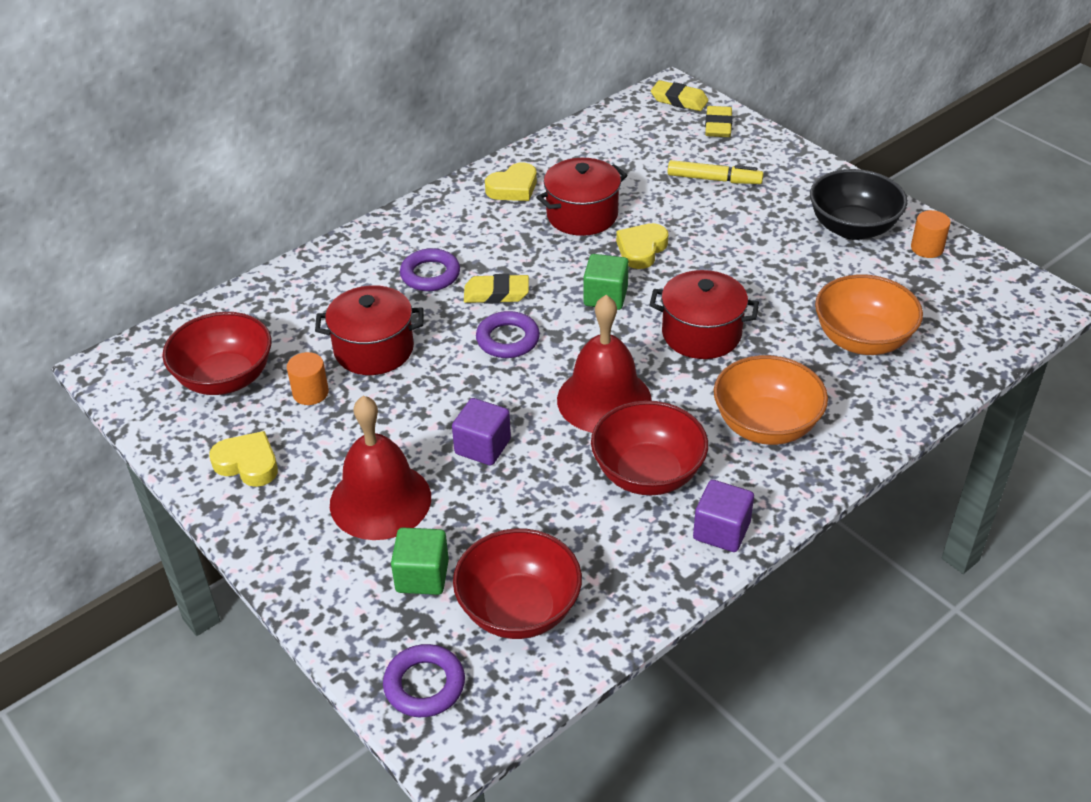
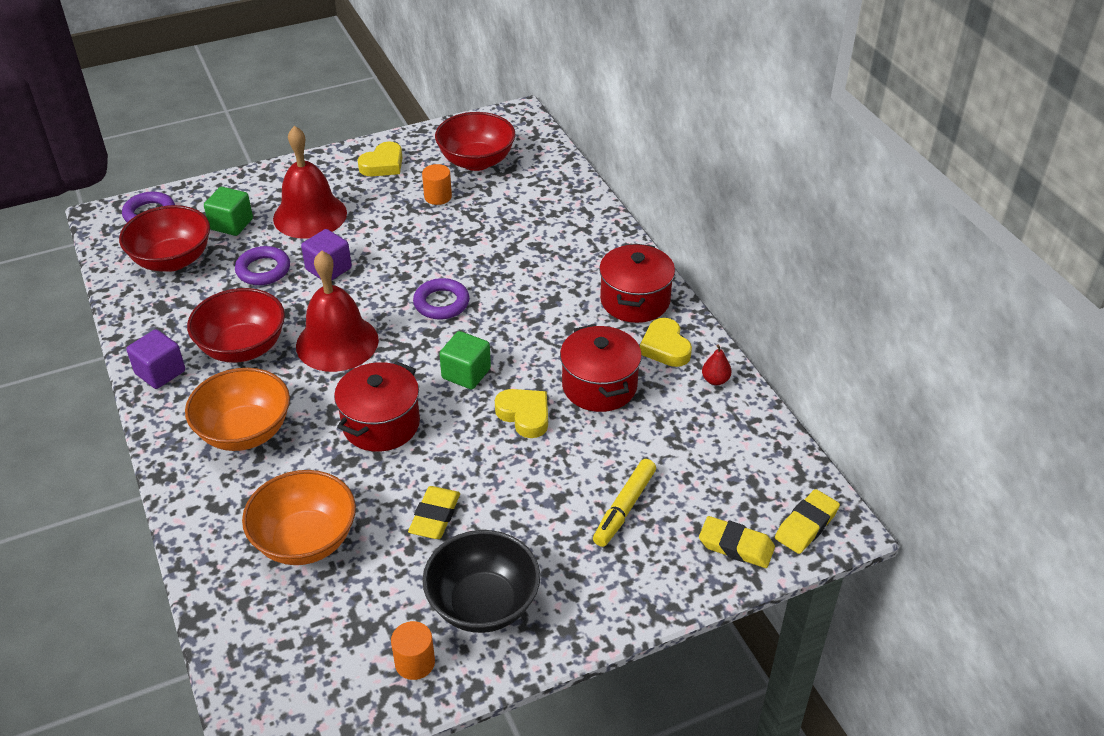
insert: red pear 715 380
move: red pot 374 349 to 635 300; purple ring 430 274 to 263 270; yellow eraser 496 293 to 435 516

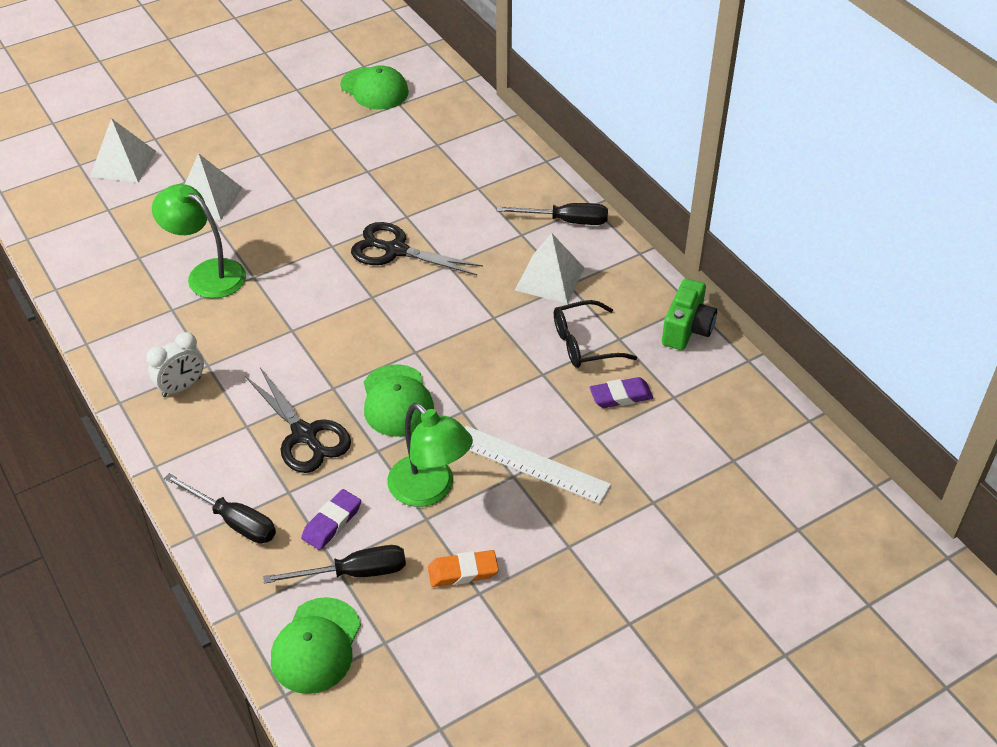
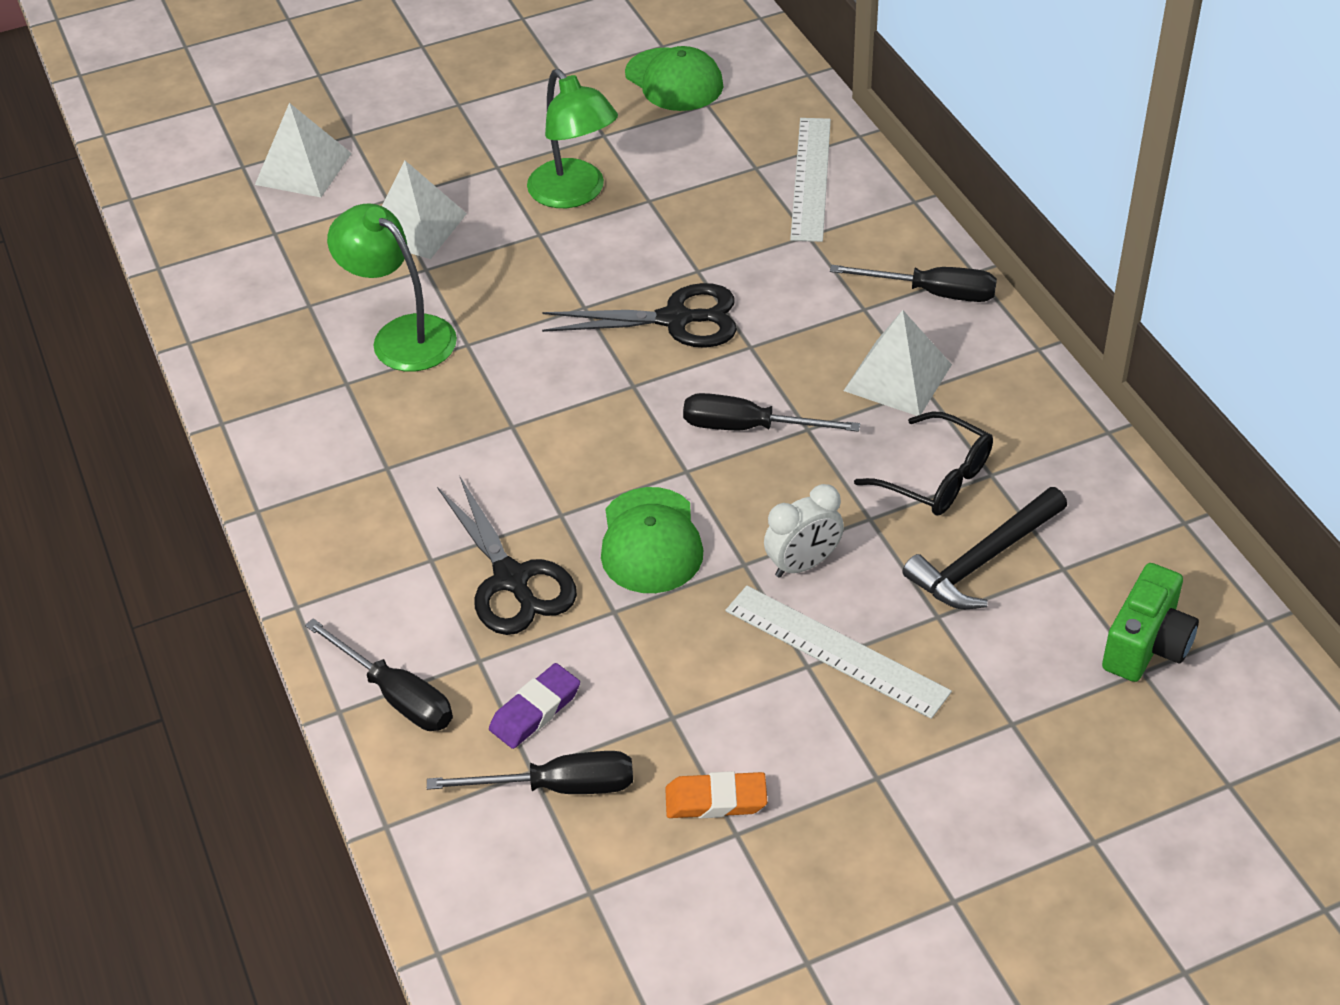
delete: green cap 316 646
insert: black screwdriver 748 427; white ruler 810 178
move: white clock 181 387 to 803 564; green lamp 430 490 to 575 194; green camera 687 329 to 1146 645
replace: purple eraser 621 396 to black hammer 982 560
rotate: black scissors 395 250 = 675 319 150 degrees clockwise; black glasses 584 344 = 936 478 135 degrees counterclockwise

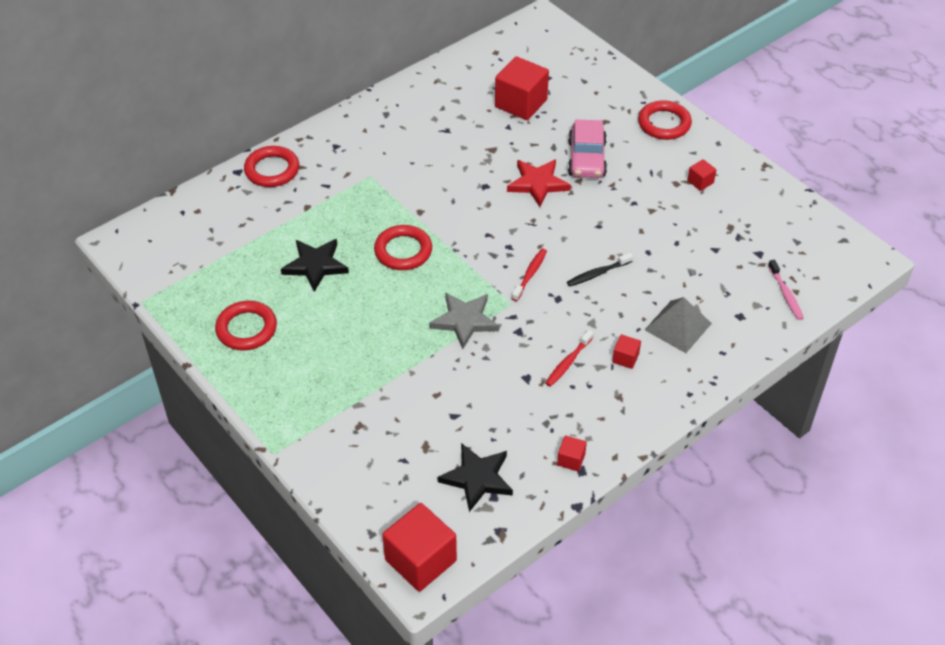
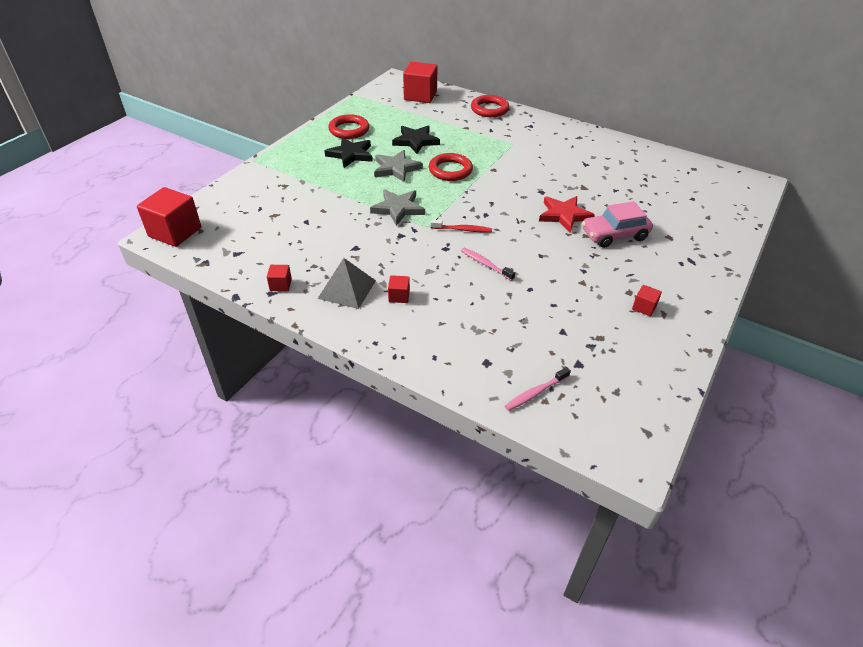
delete: red toothbrush 568 362; red ring 664 123
insert: grey star 396 168
move: black star 477 478 to 350 154; red cube 521 103 to 420 96; grey pyramid 678 326 to 347 289
recolor: black toothbrush 597 273 to pink toothbrush 485 264

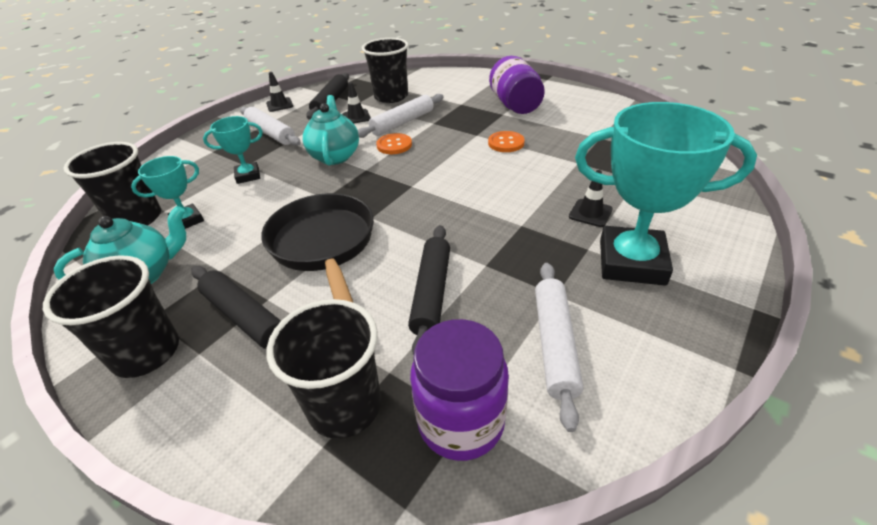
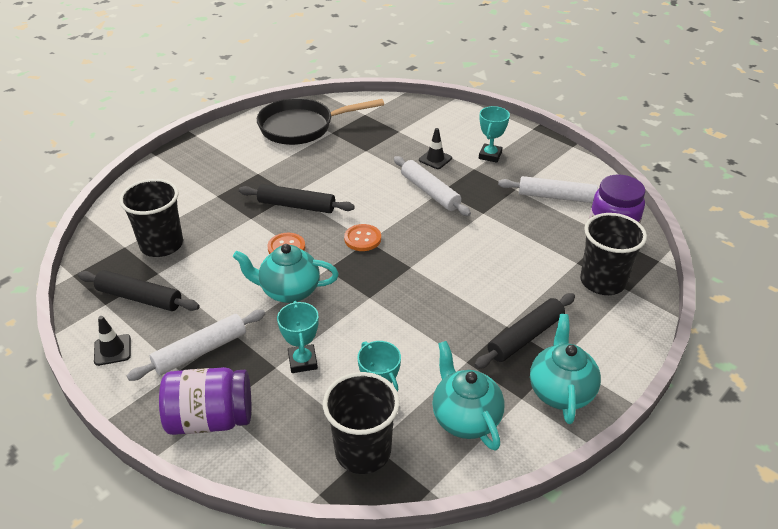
delete: black traffic cone 356 117
move: black pan 324 246 to 302 127; white rolling pin 402 123 to 430 192; black rolling pin 431 293 to 296 206; orange button 506 143 to 362 239; purple jar 515 105 to 210 419
replace: black cup 146 353 to turquoise teapot 560 391
resize: turquoise trophy 631 262 = 490 155 x0.51

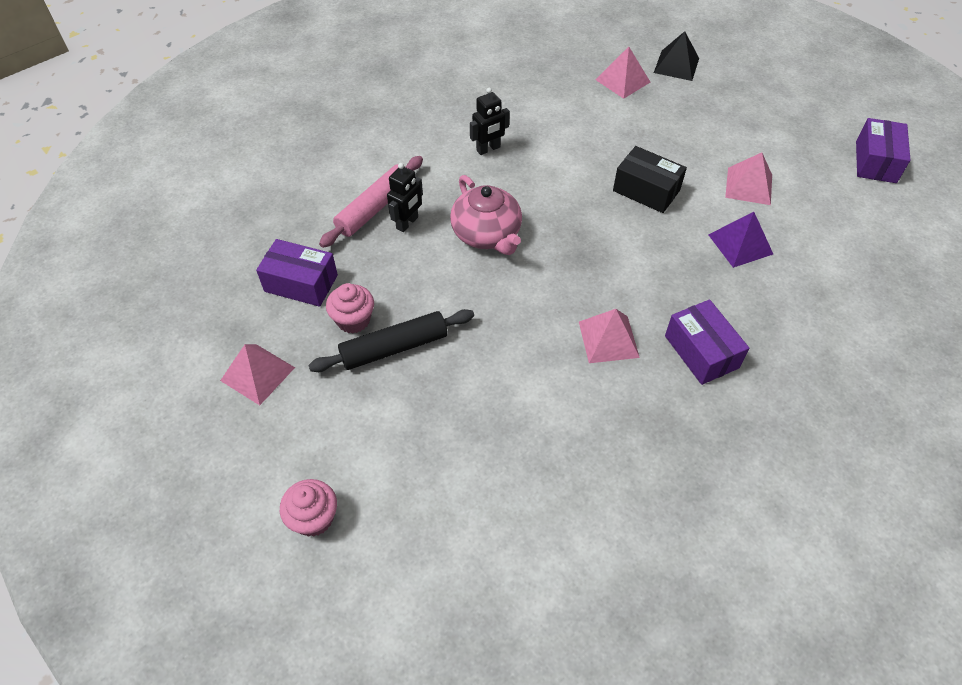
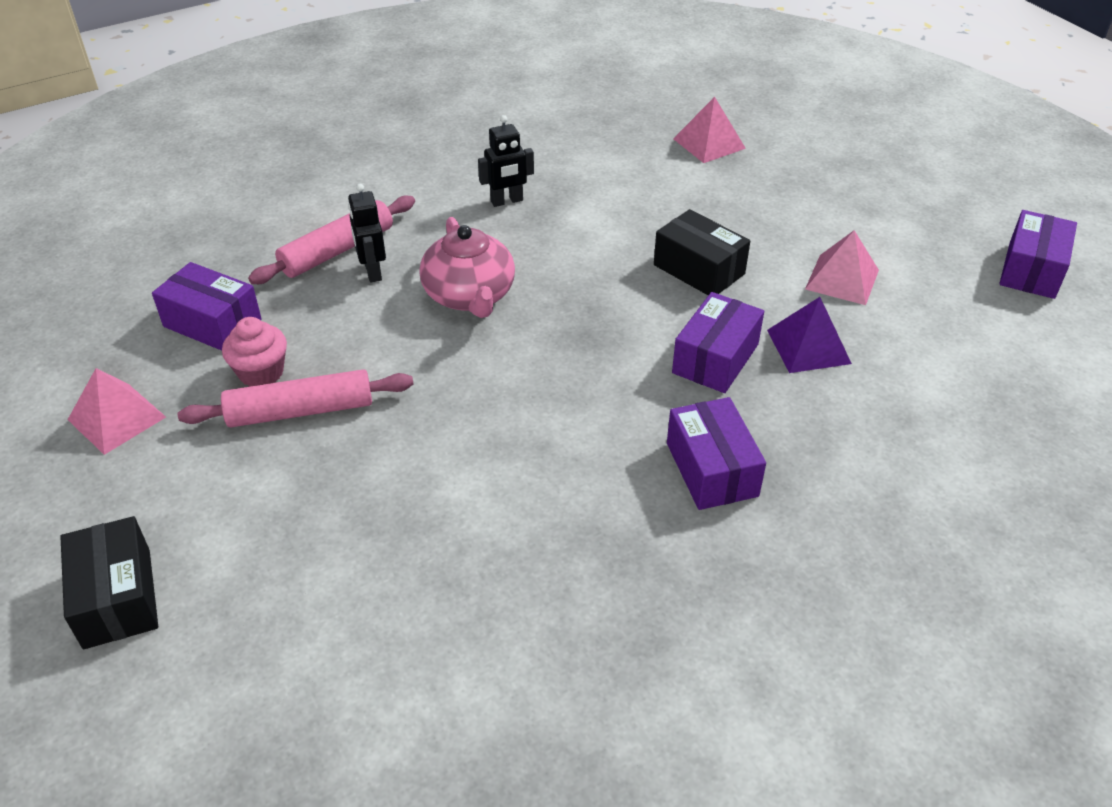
delete: pink pyramid 608 339; black pyramid 676 65
insert: purple box 715 358
replace: pink cupcake 314 518 to black box 117 598
recolor: black rolling pin 394 347 to pink rolling pin 301 410
rotate: black robot 407 223 = 372 272 120 degrees clockwise

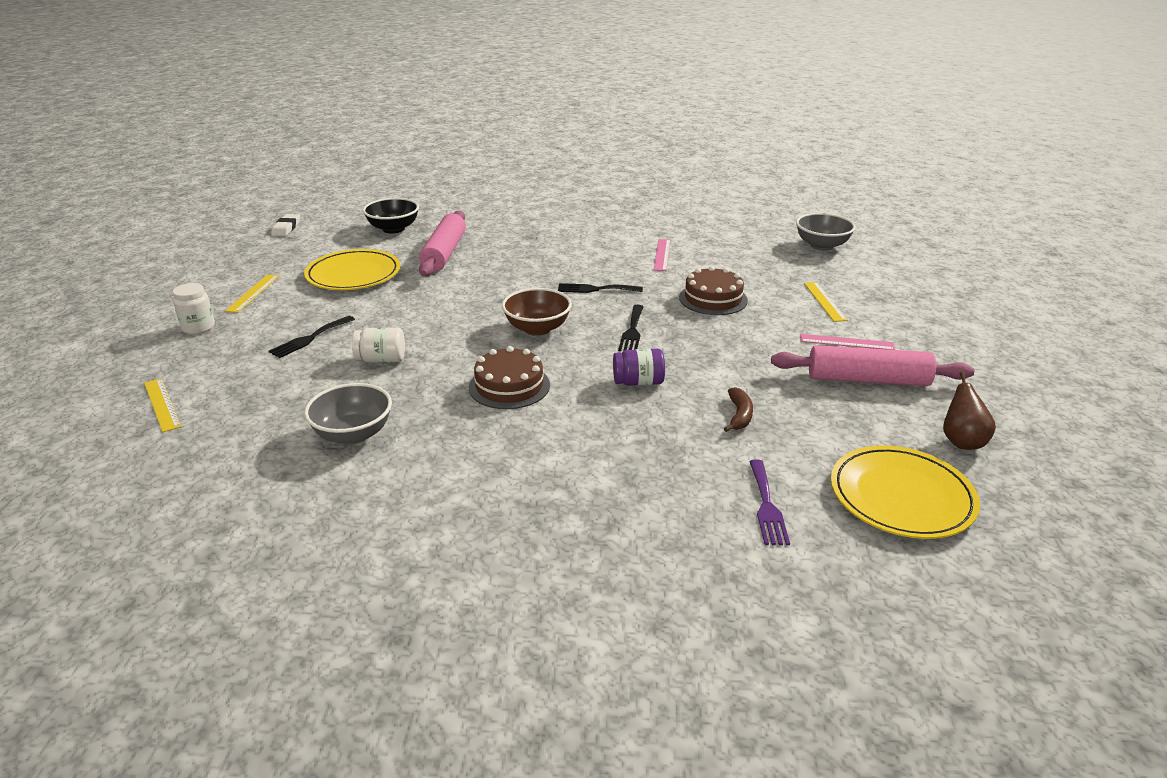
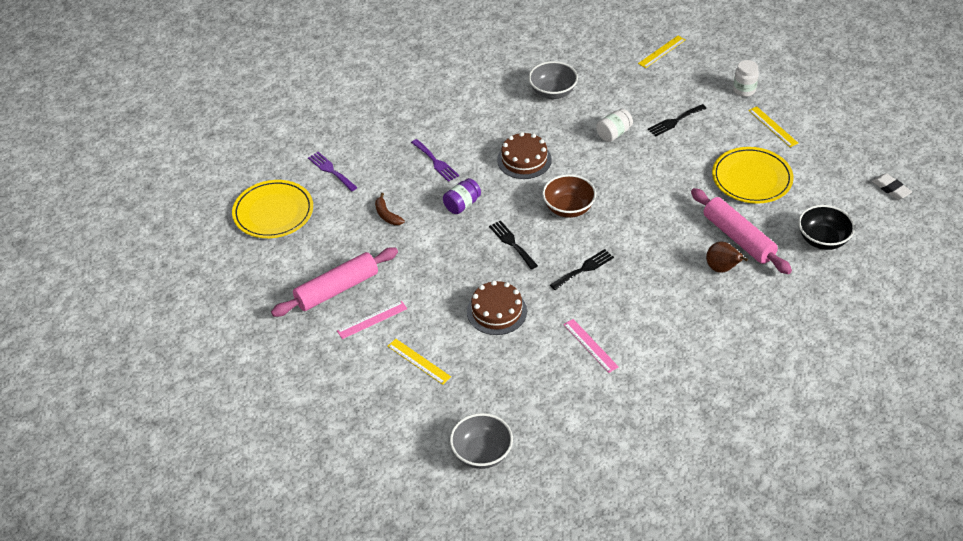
insert: purple fork 436 162
move: brown pear 961 441 to 722 268
rotate: yellow ruler 162 404 = 661 51 60 degrees counterclockwise; black fork 310 338 = 675 121 120 degrees counterclockwise

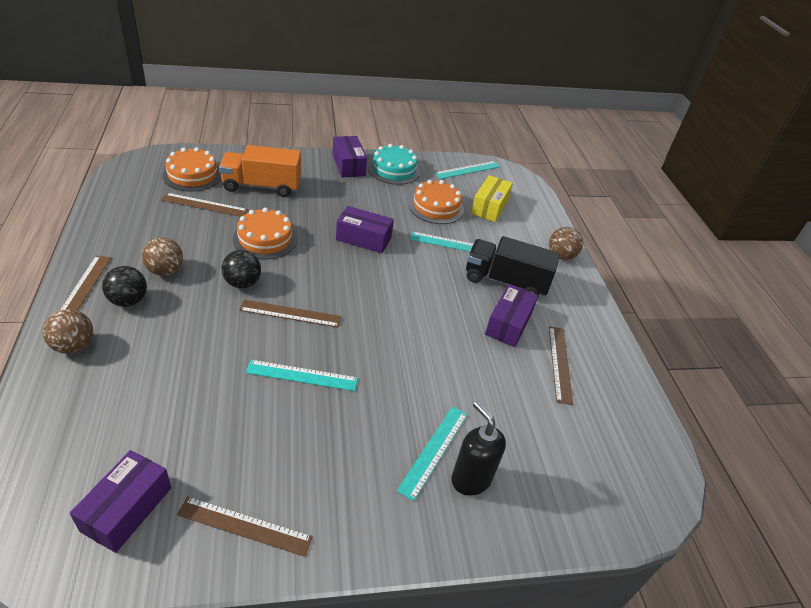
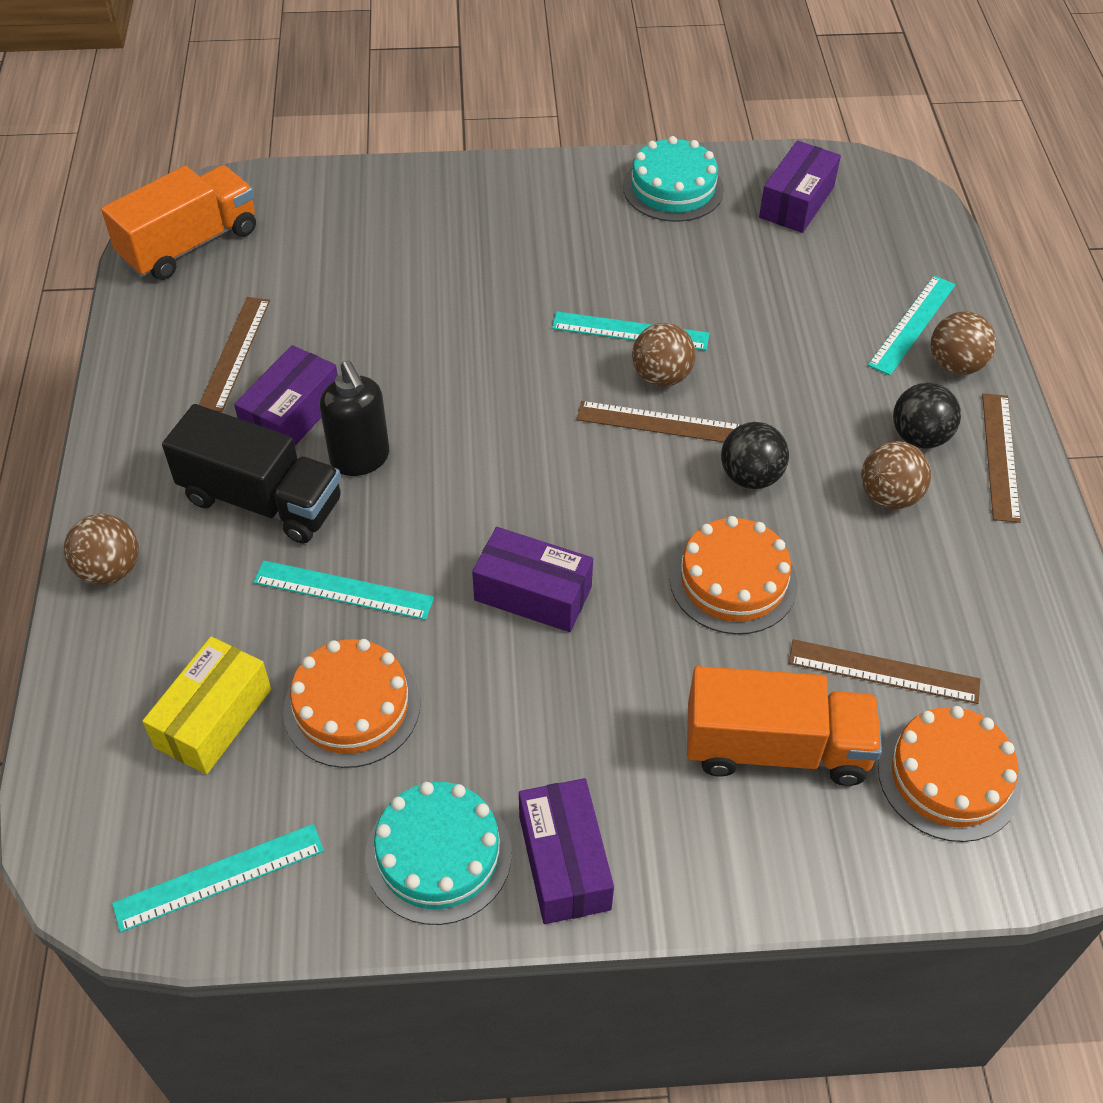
insert: orange truck 190 245; brown ball 661 377
move: turquoise ruler 434 450 to 912 324; black soap dispenser 470 479 to 360 459
replace: brown ruler 244 526 to turquoise cake 673 188

